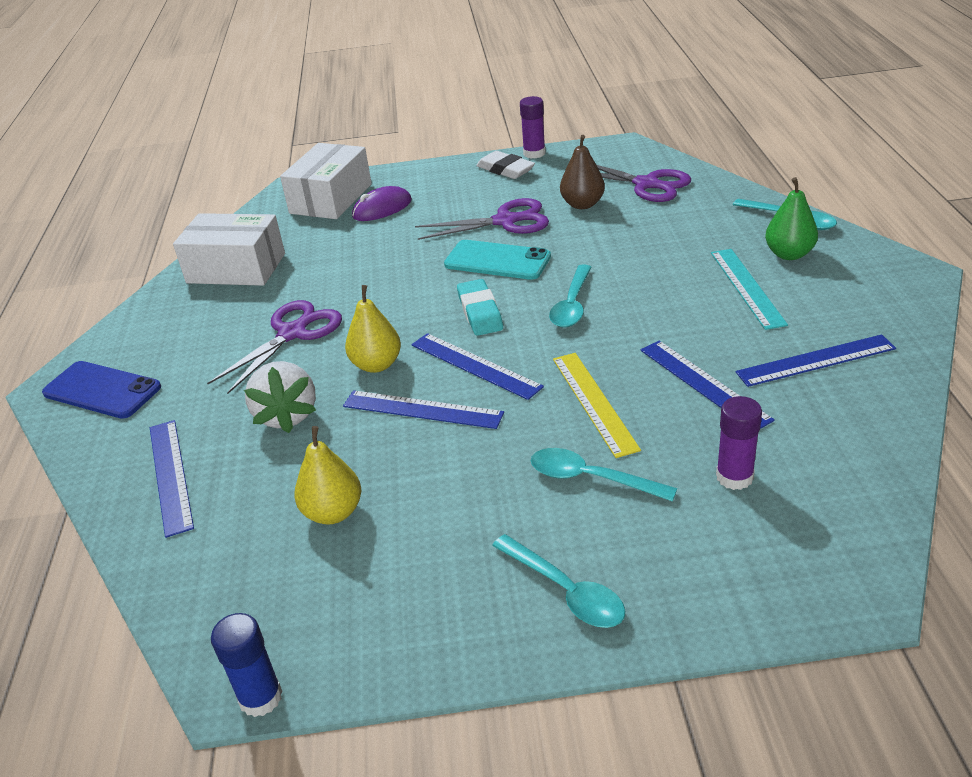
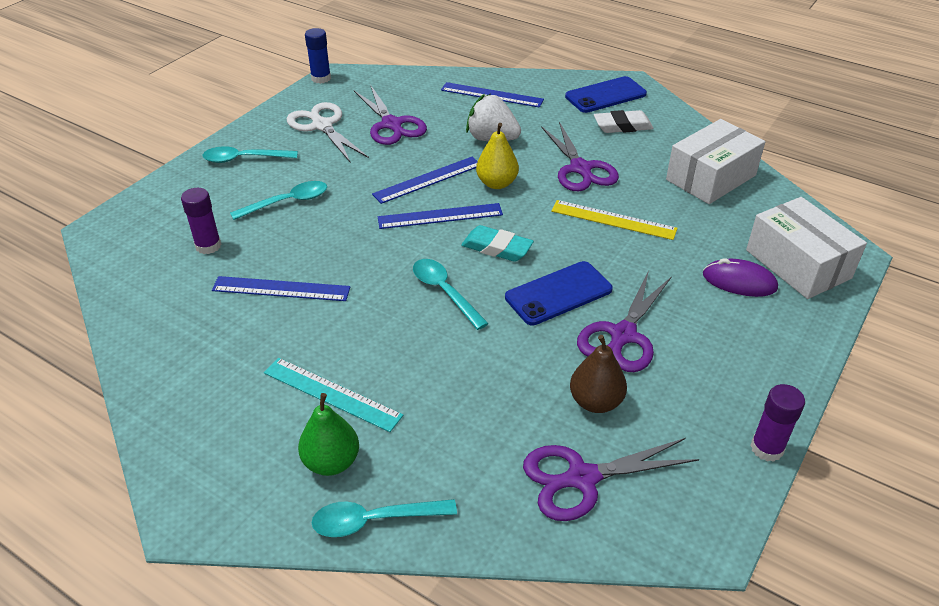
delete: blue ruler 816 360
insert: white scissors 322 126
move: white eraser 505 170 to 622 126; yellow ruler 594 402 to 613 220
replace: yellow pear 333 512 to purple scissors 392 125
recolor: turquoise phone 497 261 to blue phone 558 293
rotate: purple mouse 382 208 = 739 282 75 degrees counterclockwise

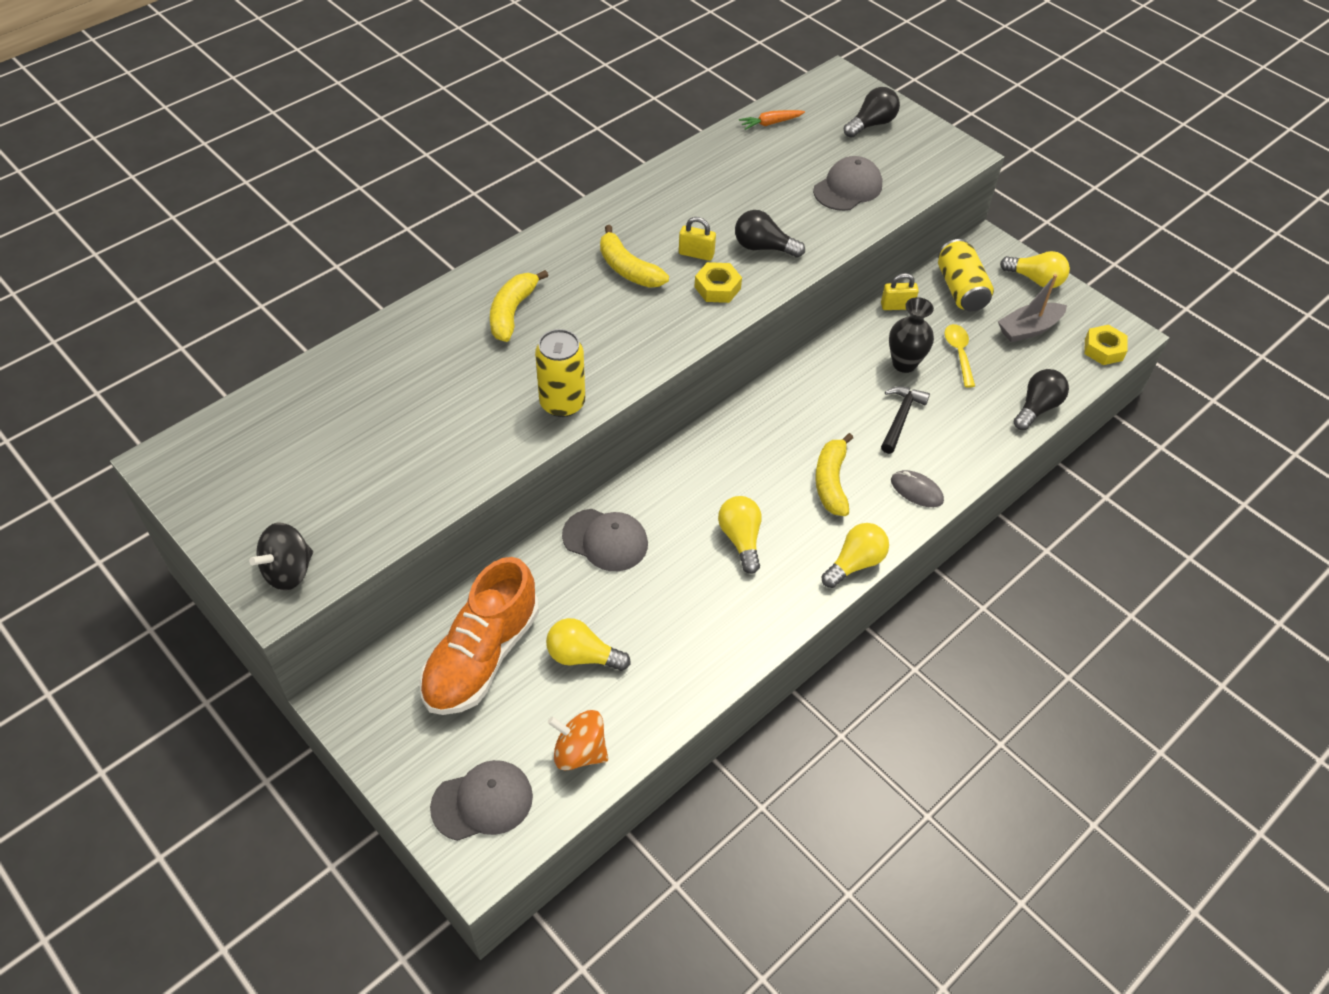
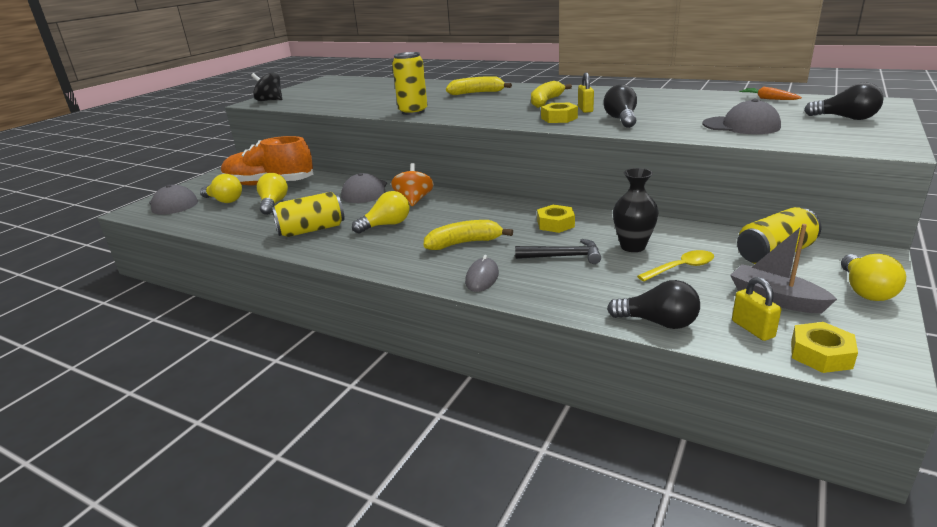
insert: yellow can 312 230; yellow nut 555 224
move: orange spinning top 579 752 to 414 200; yellow light bulb 855 563 to 224 200; yellow padlock 897 306 to 752 329

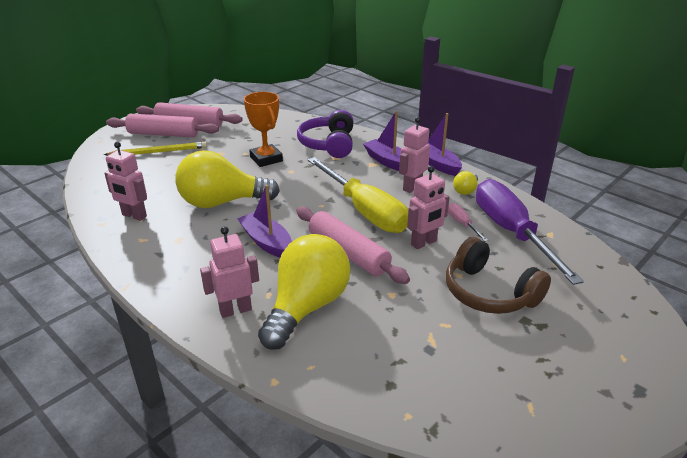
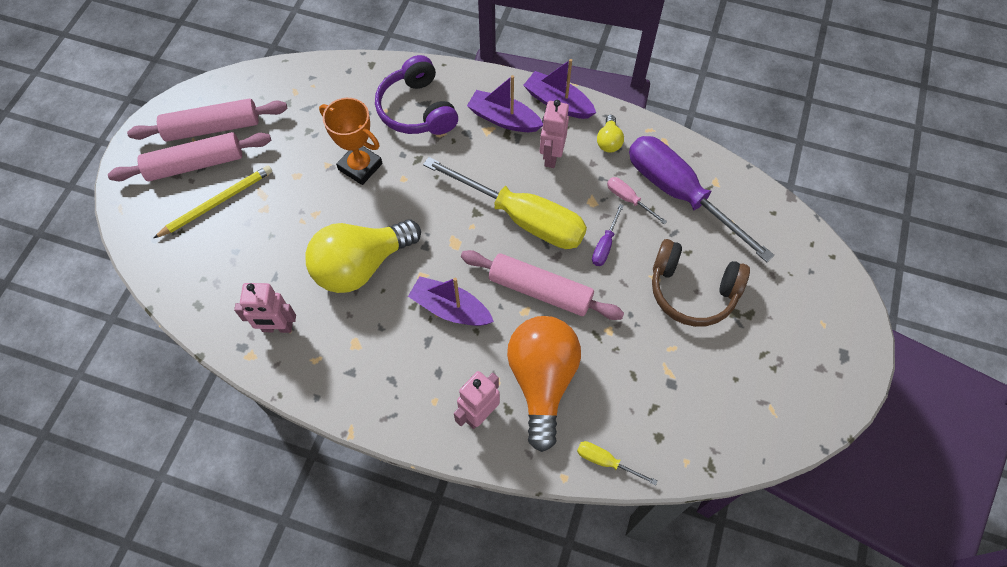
insert: yellow screwdriver 606 461
replace: pink robot 424 243 to purple screwdriver 605 245
recolor: yellow light bulb 307 307 to orange light bulb 542 381

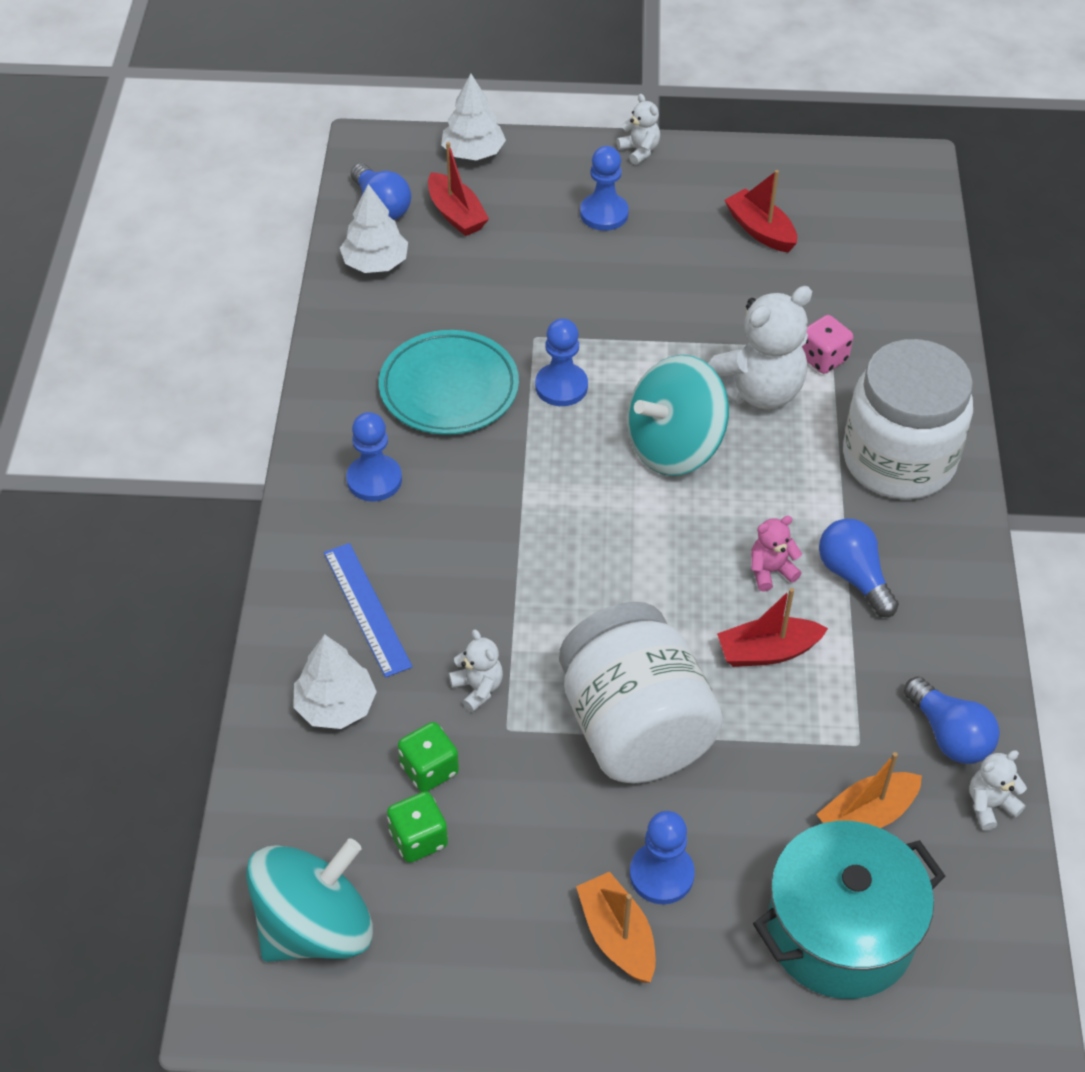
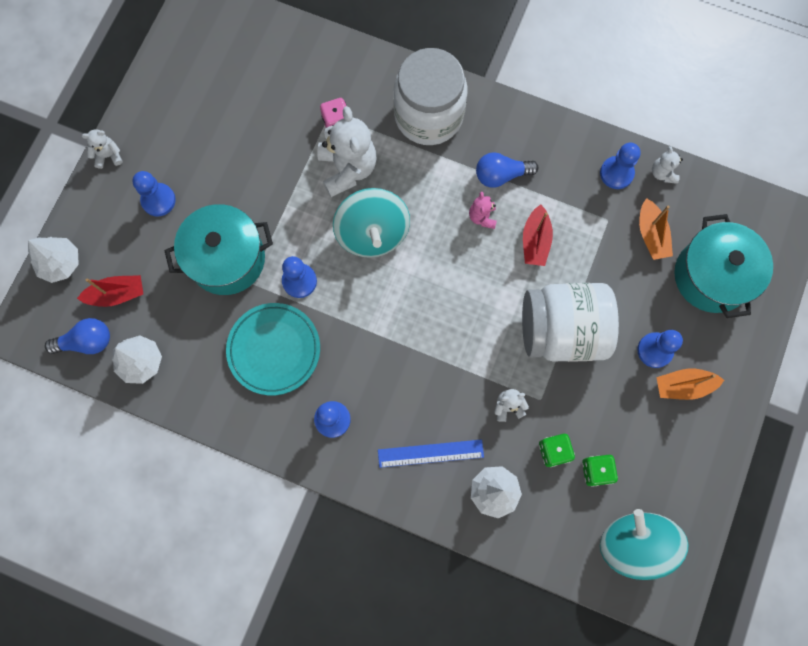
delete: red boat 760 230
insert: turquoise pot 227 259
replace: blue light bulb 949 735 to blue pawn 616 173

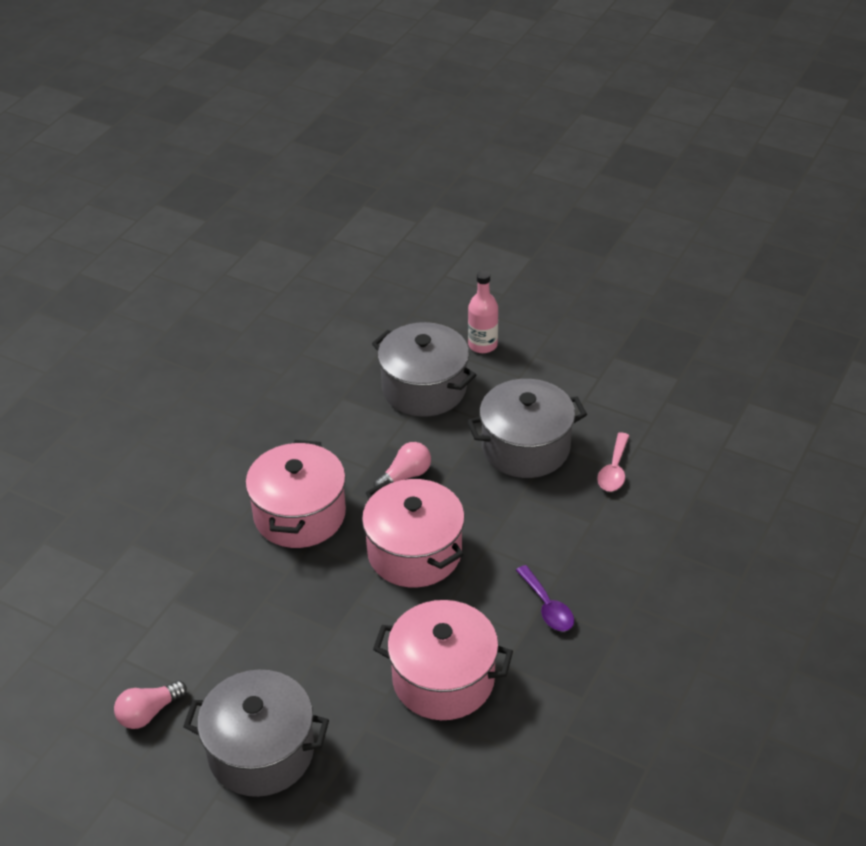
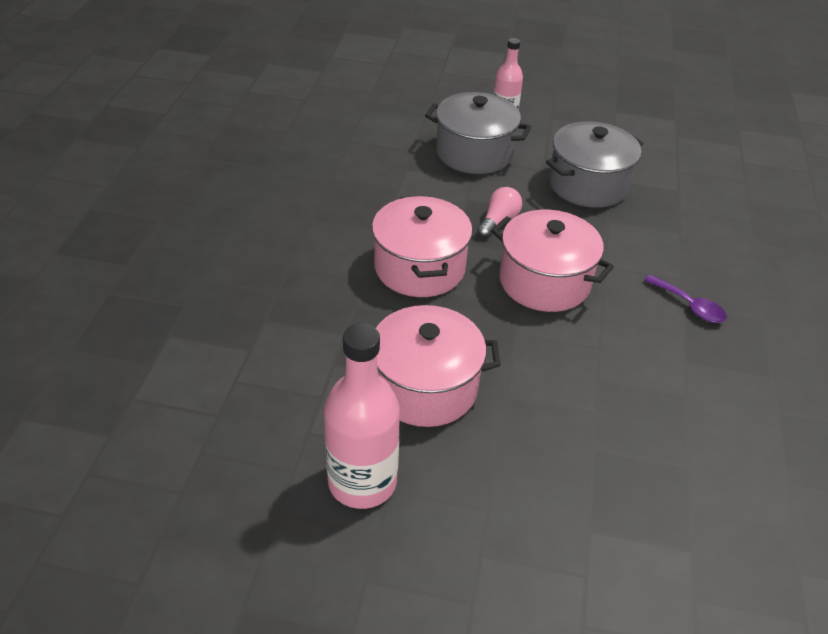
delete: grey pot 261 751; pink spoon 614 470
move: pink pot 443 679 to 425 387
replace: pink light bulb 148 713 to pink bottle 362 482

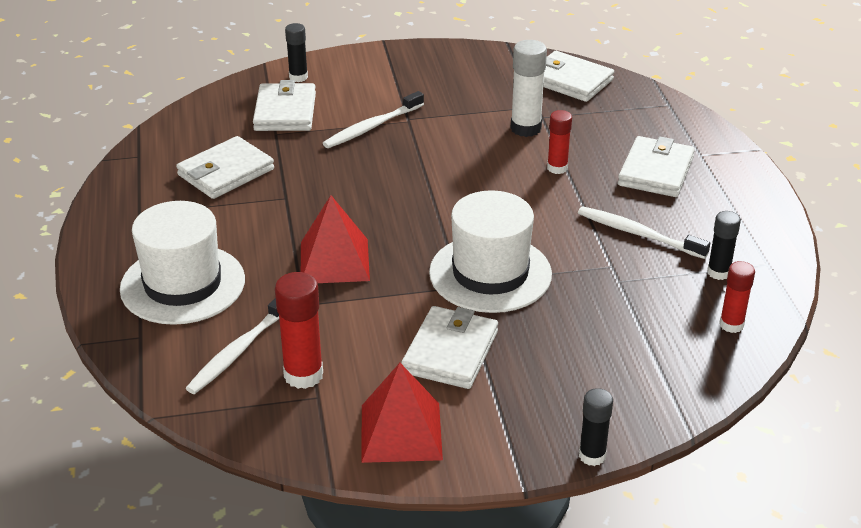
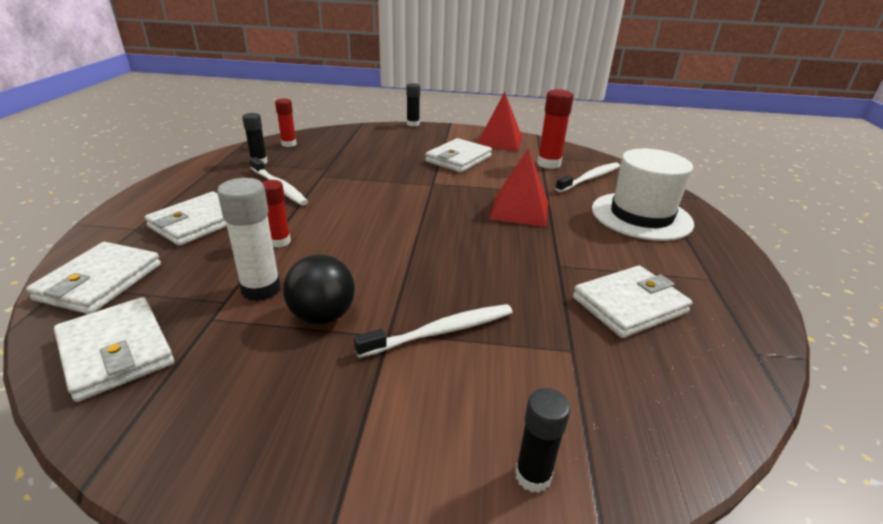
delete: white hat 490 273
insert: black ball 322 316
move: white wallet 285 112 to 100 282

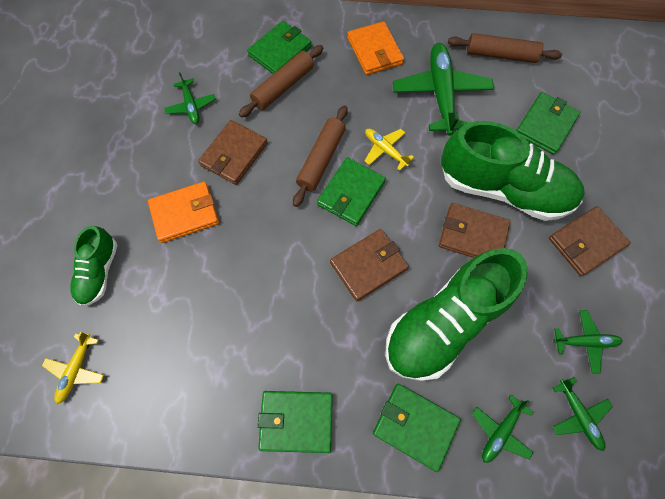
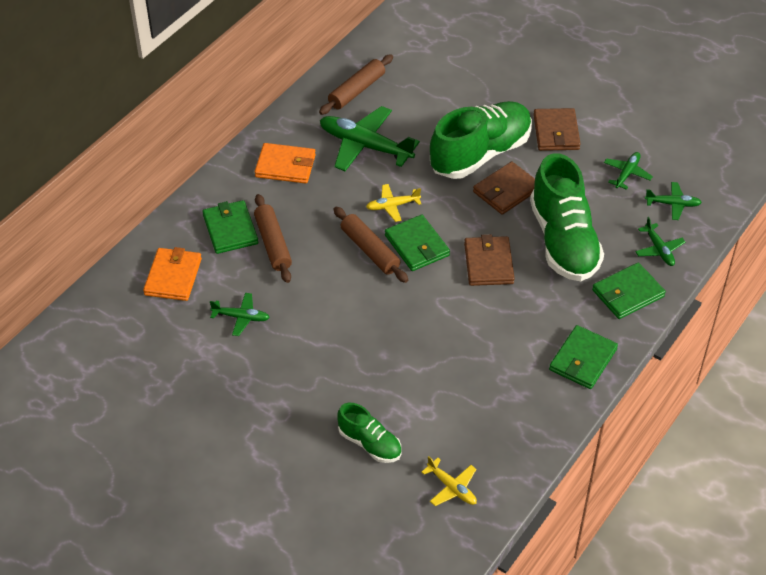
delete: brown wallet 234 154; green wallet 545 125
move: orange wallet 185 213 to 173 277

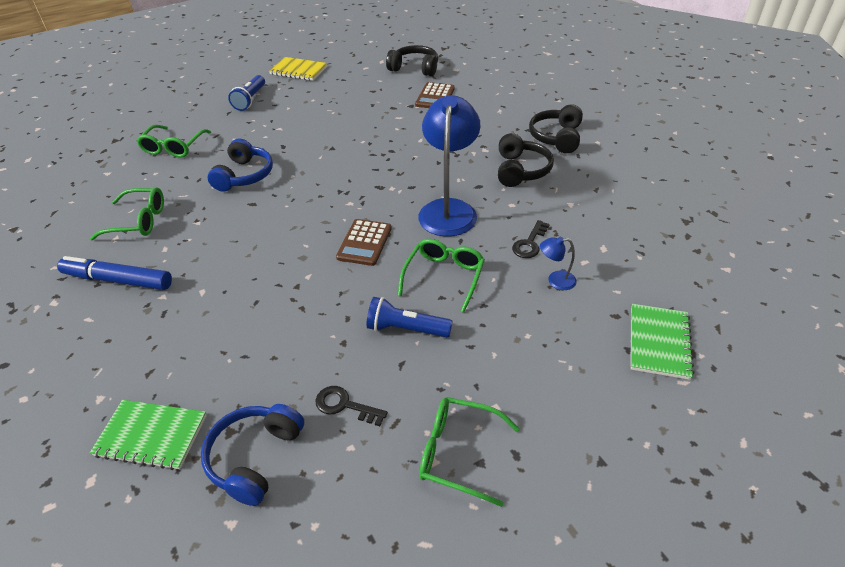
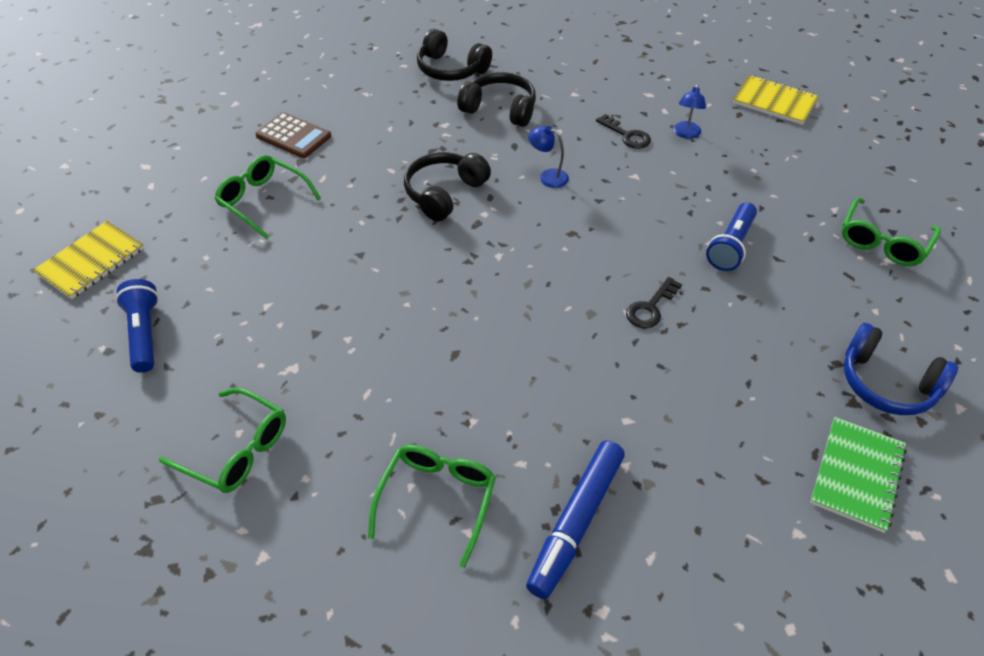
delete: blue headphones 244 175; brown calculator 364 243
move: black key 344 405 to 650 308; black headphones 414 68 to 444 193; green glasses 444 277 to 263 201
recolor: green notebook 659 342 to yellow notebook 774 102
rotate: blue flashlight 250 100 = 145 334 135 degrees counterclockwise
resize: blue lamp 448 209 = 547 177 x0.42

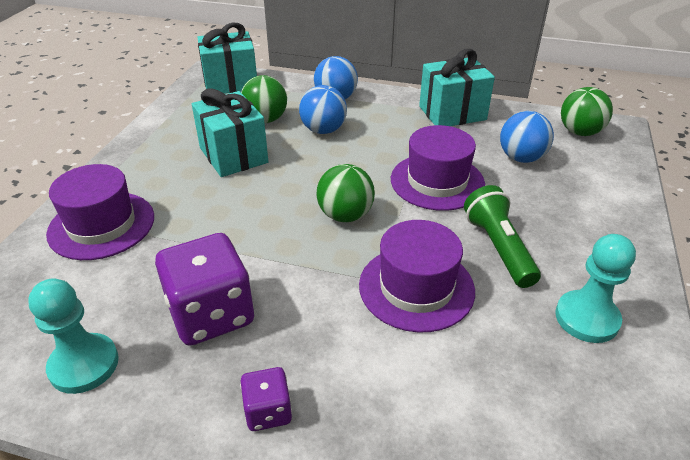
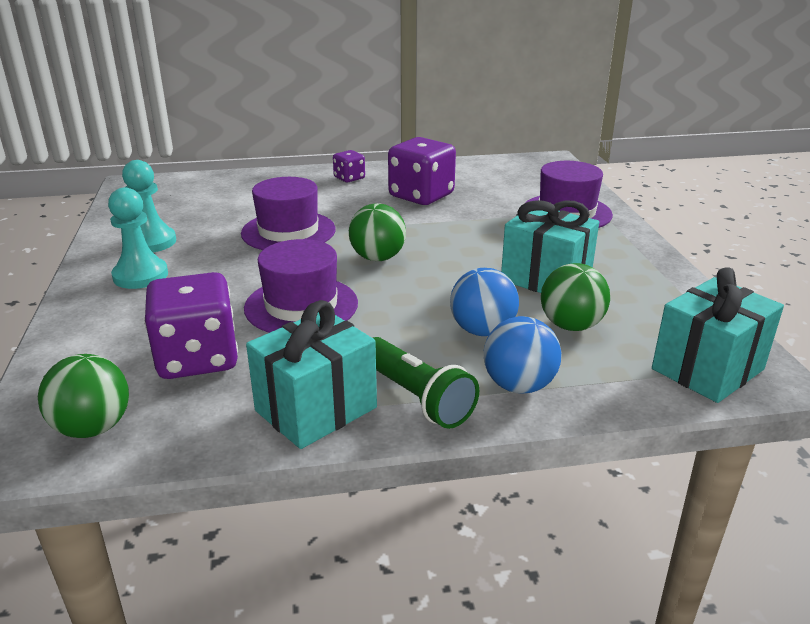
move: turquoise pawn 84 365 to 140 275; green flashlight 498 248 to 417 397
replace: blue ball 521 158 to purple dice 197 358

